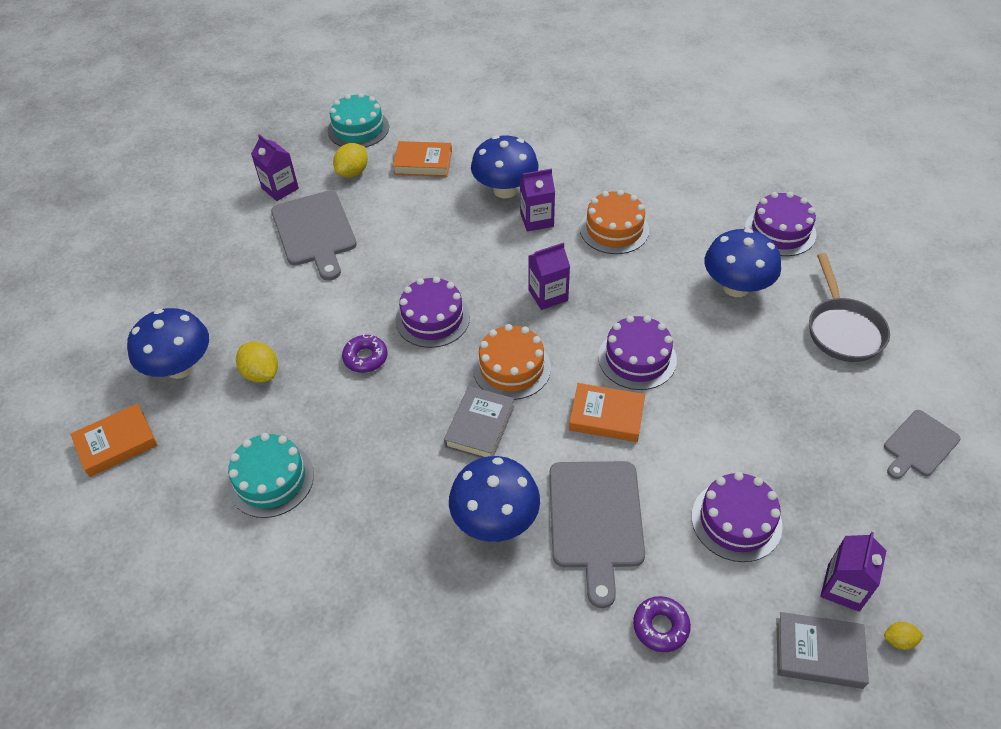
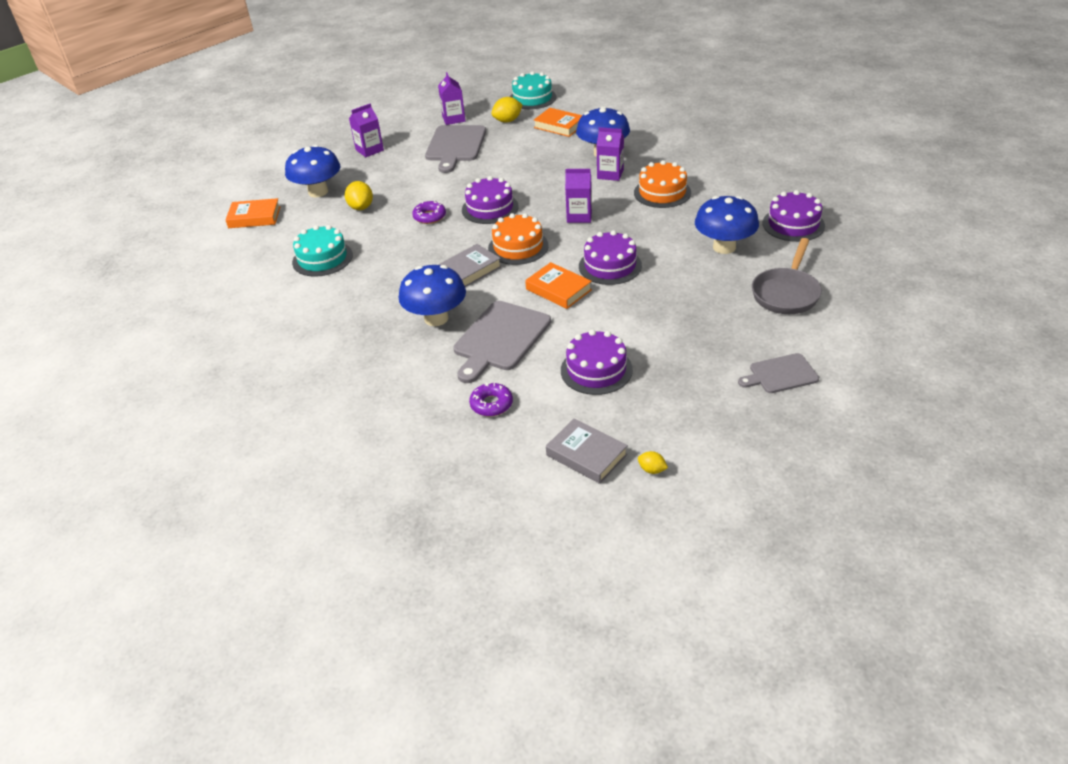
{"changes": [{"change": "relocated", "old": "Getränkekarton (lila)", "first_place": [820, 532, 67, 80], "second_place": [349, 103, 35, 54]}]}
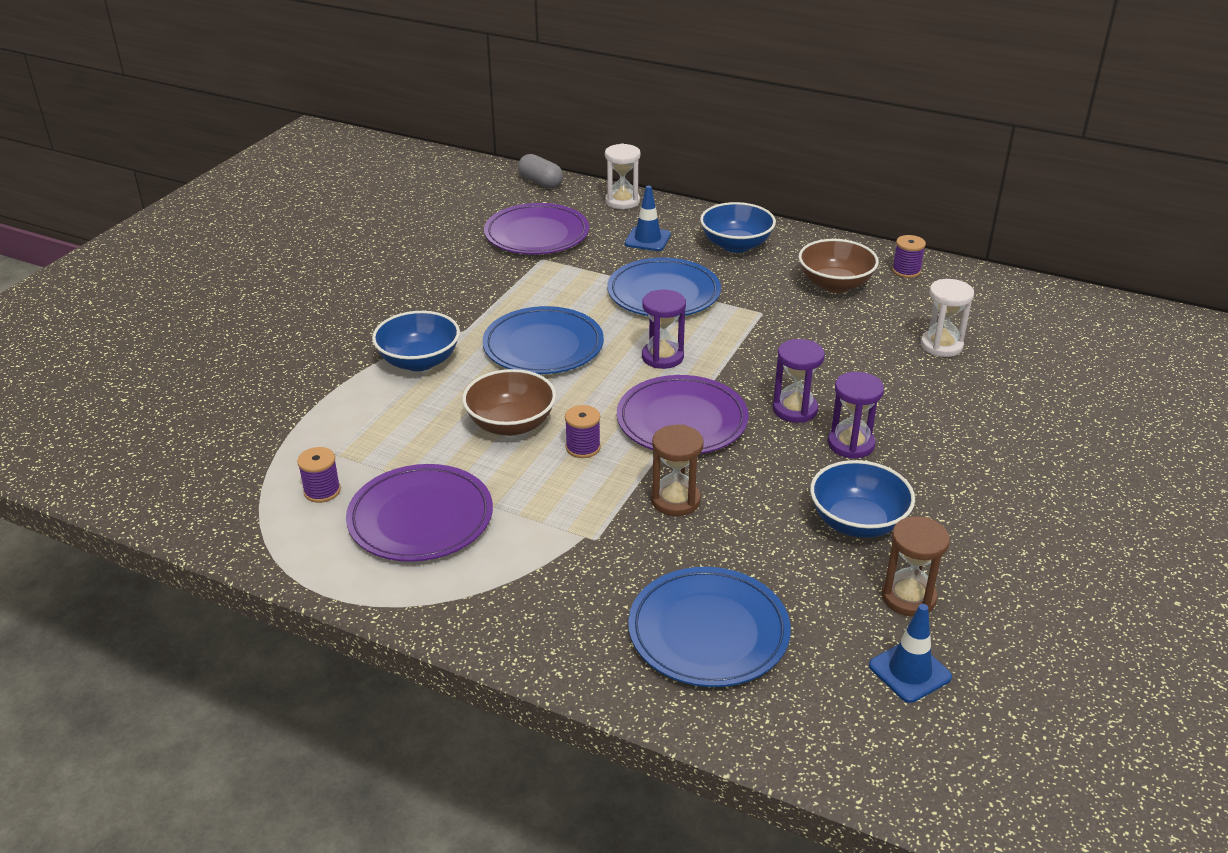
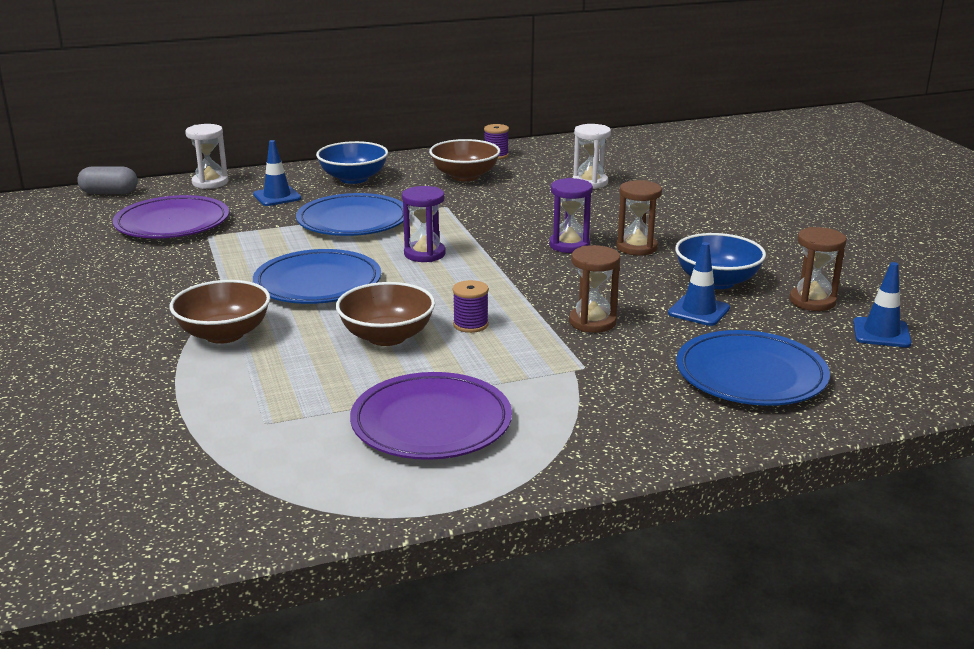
{"changes": [{"change": "colour", "old": "Schüssel (blau)", "new": "Schüssel (braun)", "first_place": [372, 311, 88, 60], "second_place": [170, 280, 101, 64]}, {"change": "colour", "old": "Sanduhr (lila)", "new": "Sanduhr (braun)", "first_place": [828, 372, 56, 87], "second_place": [616, 180, 46, 75]}, {"change": "appeared", "new": "Leitkegel (blau)", "second_place": [668, 242, 62, 84]}, {"change": "missing", "old": "Garnrolle (lila)", "first_place": [297, 447, 44, 56]}, {"change": "missing", "old": "Teller (lila)", "first_place": [617, 375, 132, 79]}]}
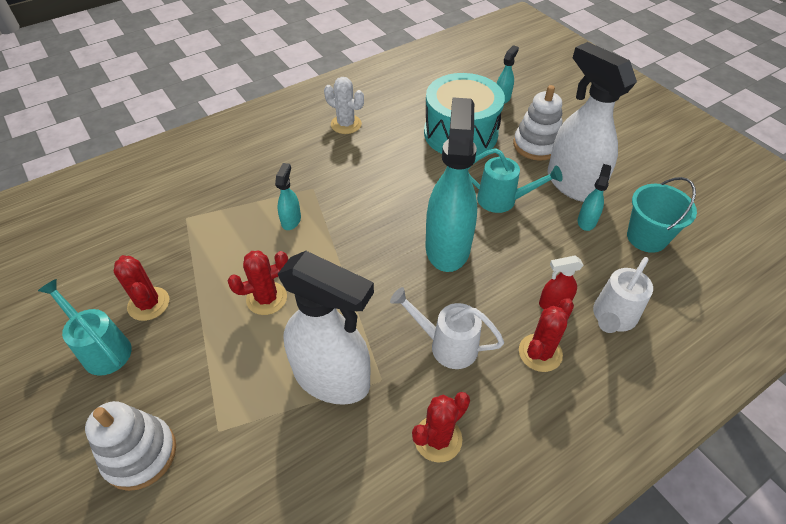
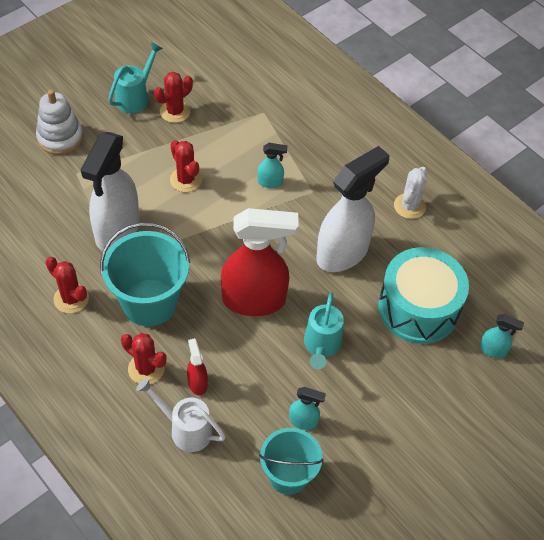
{"changes": [{"change": "exchanged", "old": "Gießkanne (weiß)", "new": "Eimer (türkis)", "first_place": [390, 287, 114, 82], "second_place": [100, 223, 90, 103]}, {"change": "colour", "old": "Sprühflasche (türkis)", "new": "Sprühflasche (rot)", "first_place": [426, 97, 51, 175], "second_place": [221, 208, 78, 108]}, {"change": "relocated", "old": "Sprühflasche (weiß)", "first_place": [548, 42, 89, 160], "second_place": [316, 146, 73, 126]}, {"change": "missing", "old": "Stapelspielzeug (weiß)", "first_place": [513, 85, 50, 76]}]}
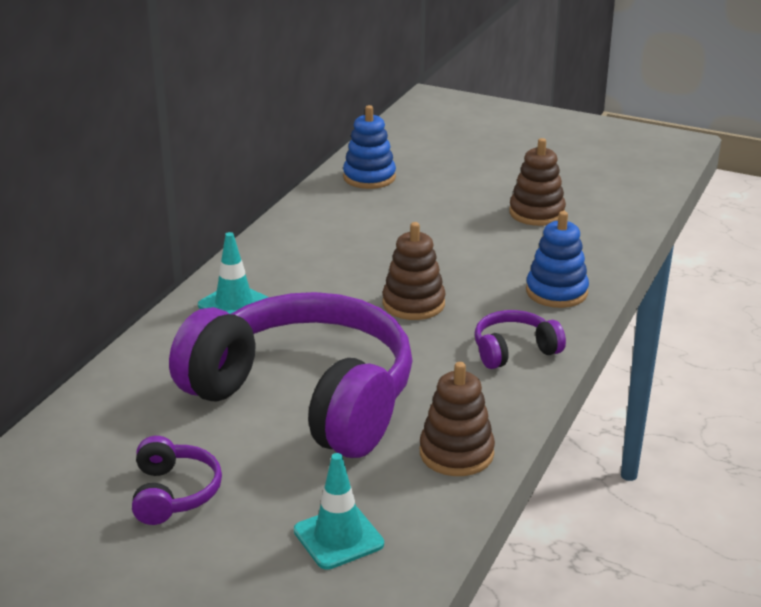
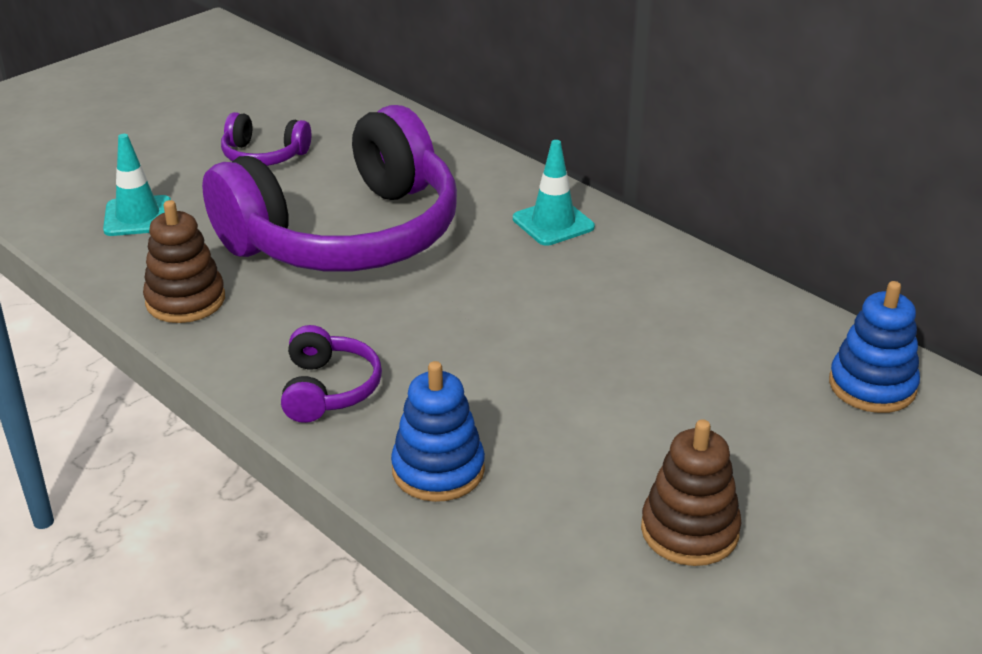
{"changes": [{"change": "missing", "old": "Stapelspielzeug (braun)", "first_place": [383, 222, 62, 98]}]}
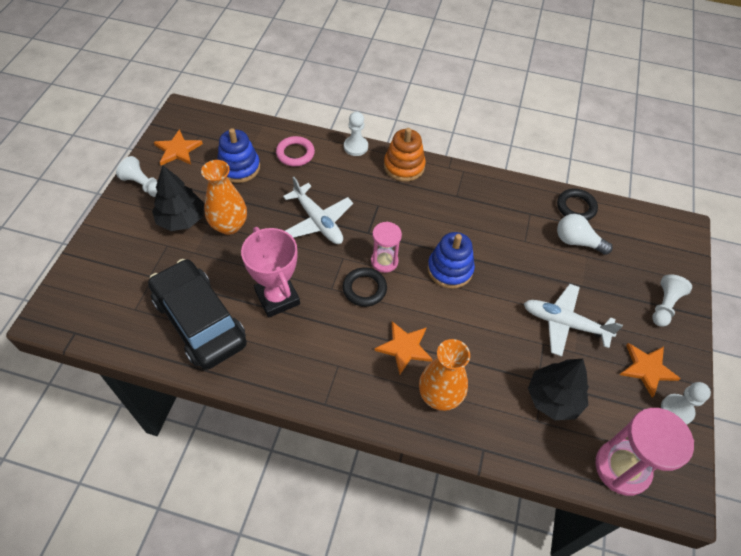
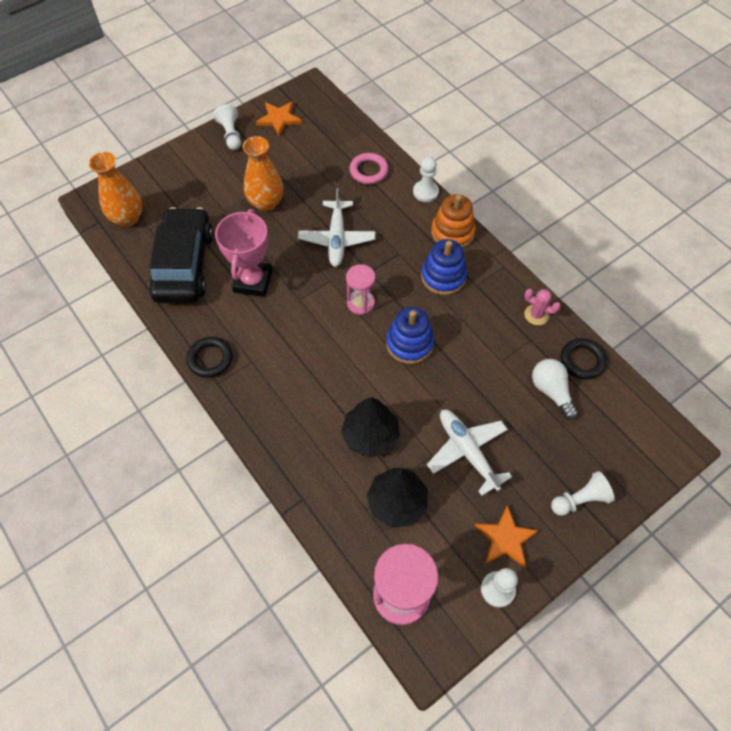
{"changes": [{"change": "relocated", "old": "Vase (orange)", "first_place": [419, 339, 51, 72], "second_place": [89, 152, 53, 75]}, {"change": "relocated", "old": "Ring (schwarz)", "first_place": [343, 267, 44, 40], "second_place": [187, 337, 45, 41]}, {"change": "relocated", "old": "Baum (schwarz)", "first_place": [152, 165, 52, 66], "second_place": [341, 397, 59, 61]}, {"change": "relocated", "old": "Stapelspielzeug (blau)", "first_place": [217, 128, 43, 55], "second_place": [421, 239, 46, 56]}, {"change": "appeared", "new": "Kaktus (rosa)", "second_place": [524, 289, 37, 36]}, {"change": "missing", "old": "Stern (orange)", "first_place": [375, 321, 58, 54]}]}
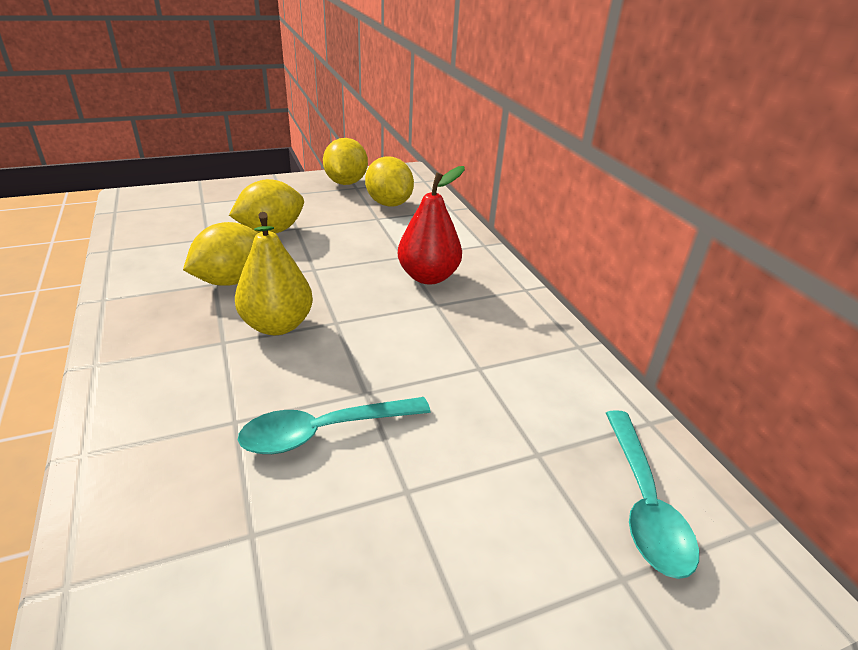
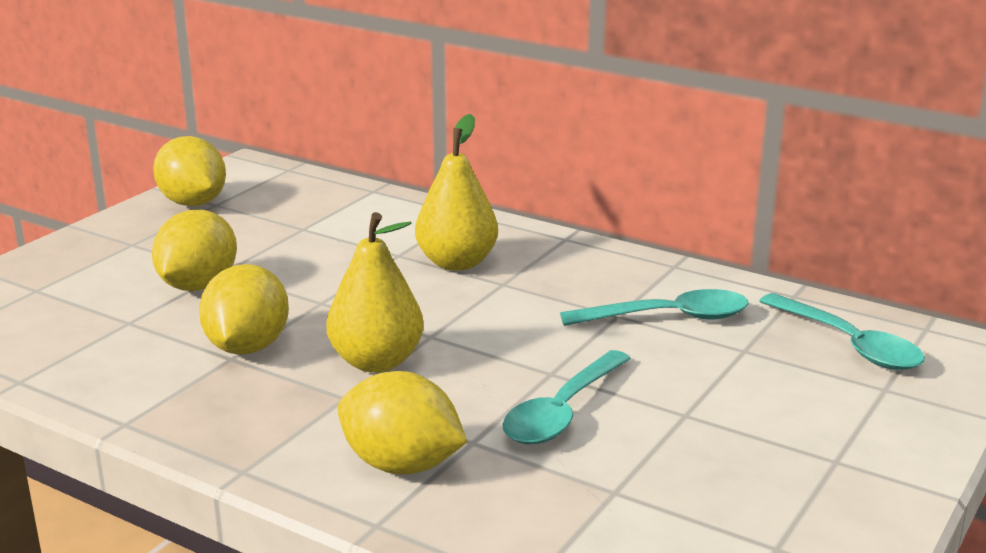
{"changes": [{"change": "relocated", "old": "Zitrone (gelb)", "first_place": [365, 156, 49, 50], "second_place": [338, 371, 129, 104]}, {"change": "colour", "old": "Birne (rot)", "new": "Birne (gelb)", "first_place": [398, 166, 67, 119], "second_place": [415, 114, 83, 157]}, {"change": "appeared", "new": "Löffel (türkis)", "second_place": [560, 289, 189, 37]}]}
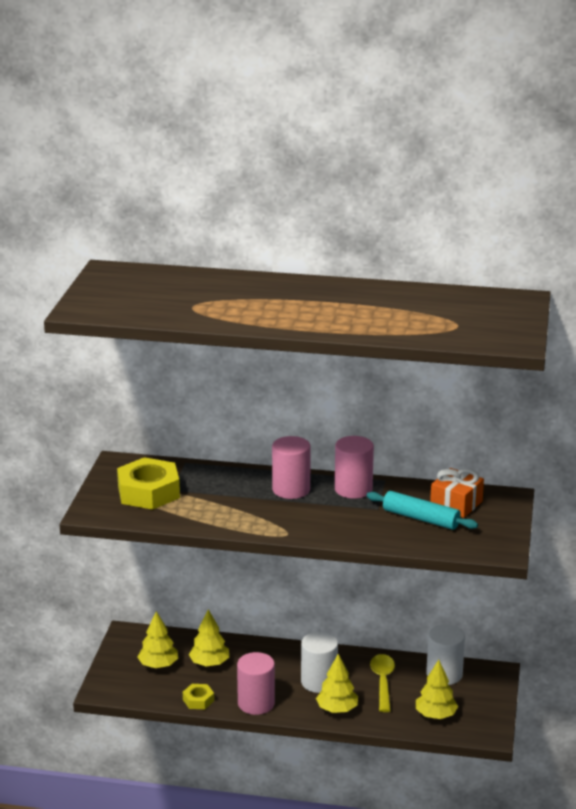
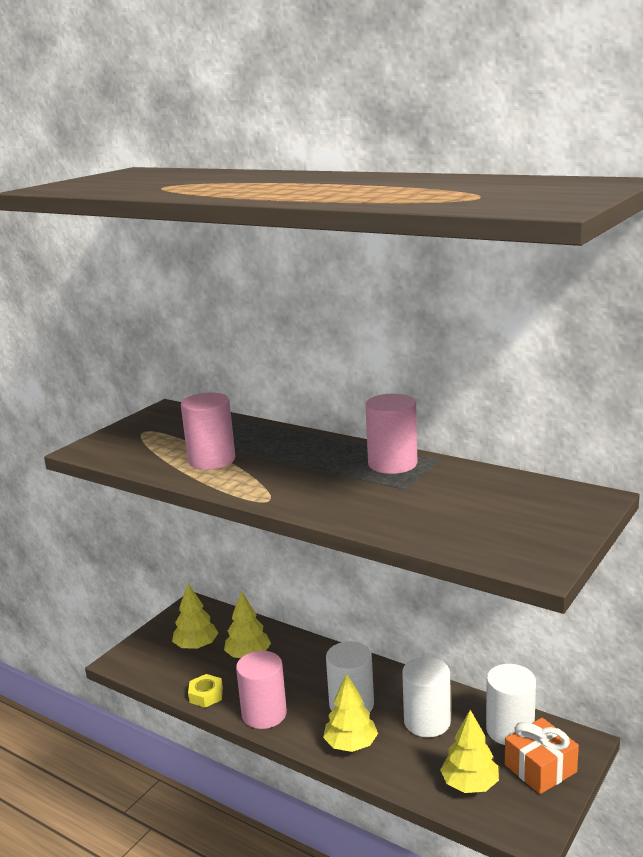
{"changes": [{"change": "relocated", "old": "Vollzylinder (rosa)", "first_place": [272, 436, 39, 63], "second_place": [181, 393, 54, 77]}, {"change": "exchanged", "old": "Löffel (gelb)", "new": "Vollzylinder (weiß)", "first_place": [370, 654, 25, 58], "second_place": [402, 657, 49, 80]}, {"change": "relocated", "old": "Geschenk (orange)", "first_place": [430, 468, 54, 50], "second_place": [505, 718, 74, 76]}, {"change": "missing", "old": "Sechskantmutter (gelb)", "first_place": [117, 457, 63, 53]}, {"change": "missing", "old": "Nudelholz (türkis)", "first_place": [367, 491, 111, 39]}]}
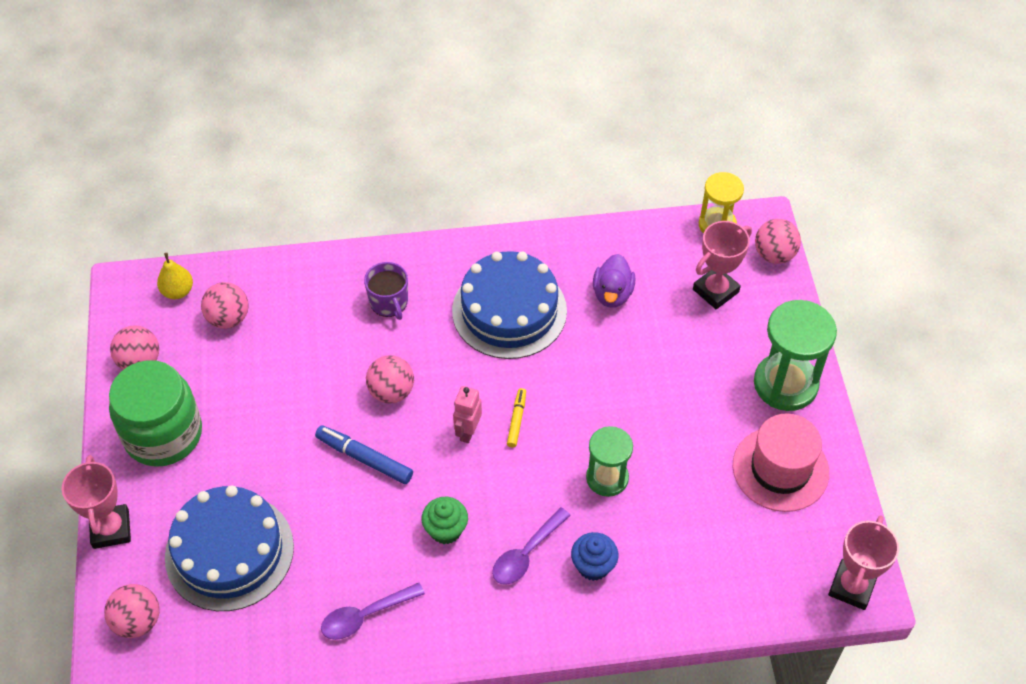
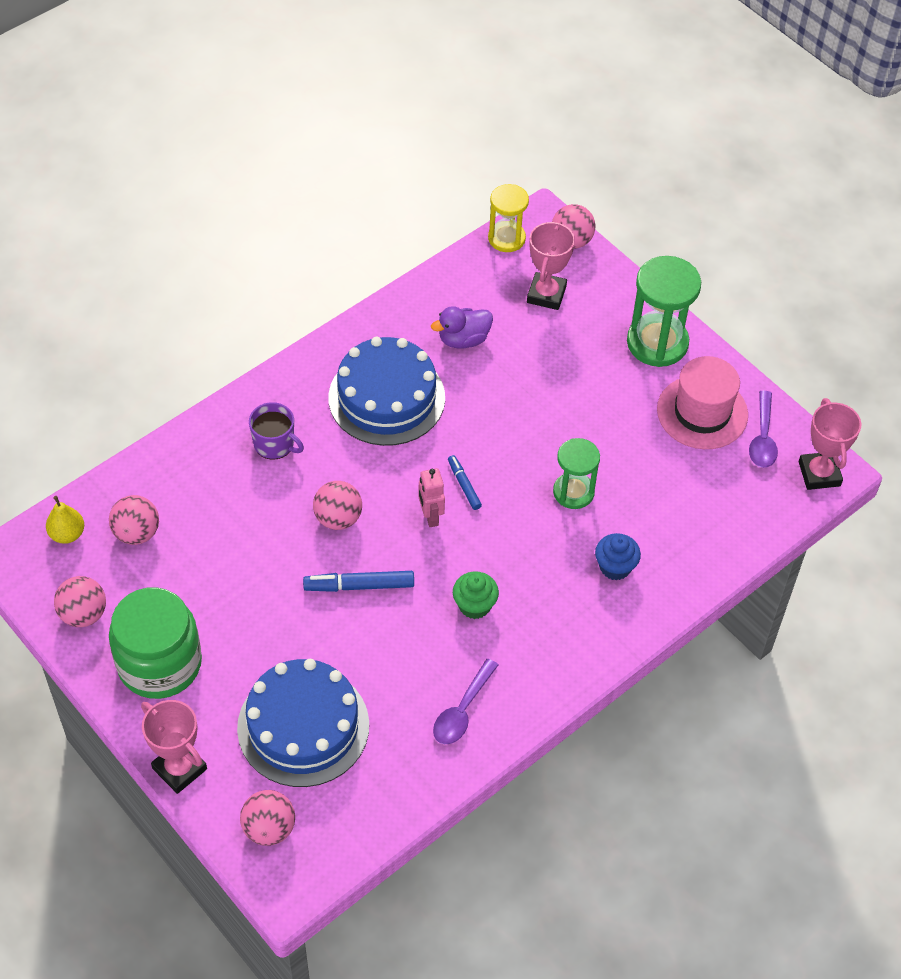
{"changes": [{"change": "spun", "old": "Ente (lila)", "first_place": [593, 254, 43, 54], "second_place": [431, 306, 62, 43], "degrees": 90}, {"change": "colour", "old": "Filzstift (gelb)", "new": "Filzstift (blau)", "first_place": [507, 388, 19, 59], "second_place": [448, 455, 34, 55]}, {"change": "relocated", "old": "Löffel (lila)", "first_place": [492, 507, 79, 78], "second_place": [749, 391, 29, 77]}]}
